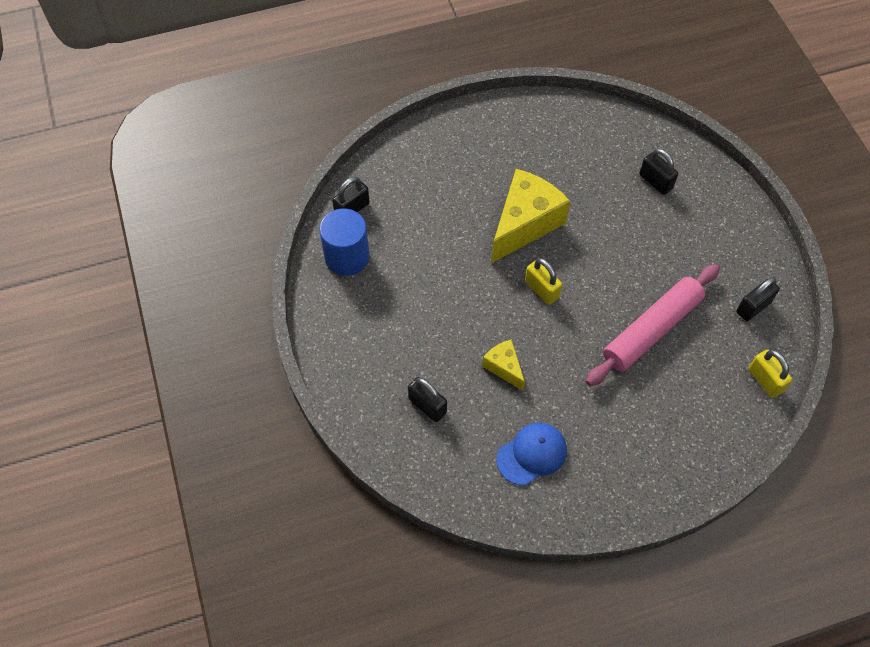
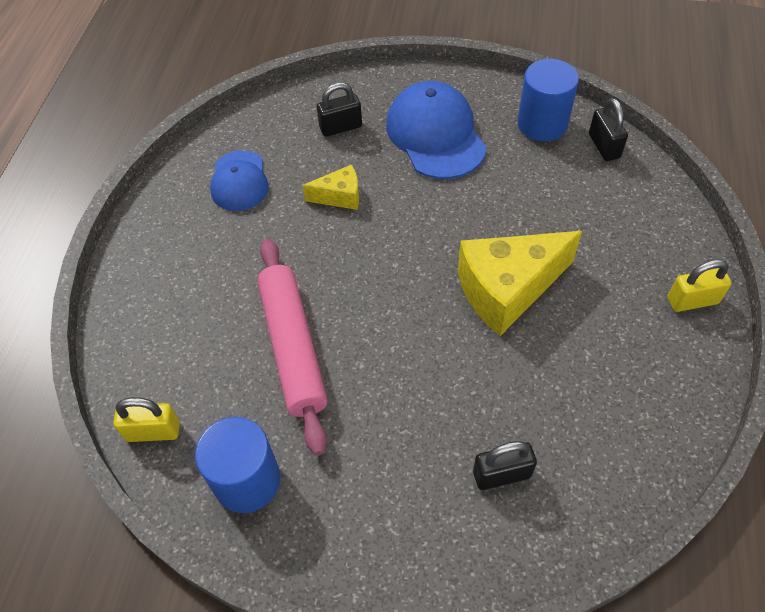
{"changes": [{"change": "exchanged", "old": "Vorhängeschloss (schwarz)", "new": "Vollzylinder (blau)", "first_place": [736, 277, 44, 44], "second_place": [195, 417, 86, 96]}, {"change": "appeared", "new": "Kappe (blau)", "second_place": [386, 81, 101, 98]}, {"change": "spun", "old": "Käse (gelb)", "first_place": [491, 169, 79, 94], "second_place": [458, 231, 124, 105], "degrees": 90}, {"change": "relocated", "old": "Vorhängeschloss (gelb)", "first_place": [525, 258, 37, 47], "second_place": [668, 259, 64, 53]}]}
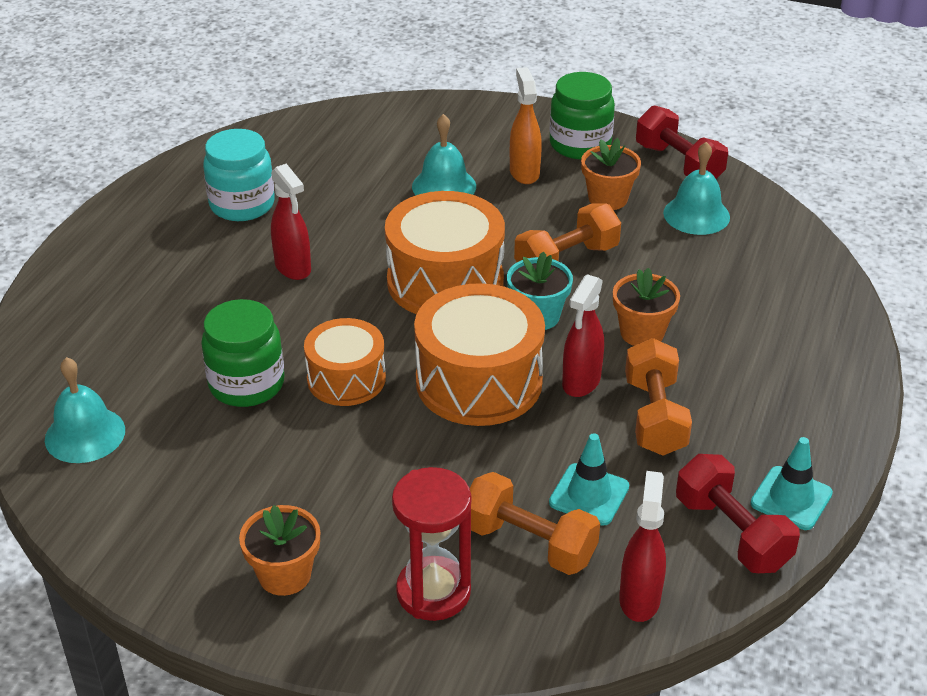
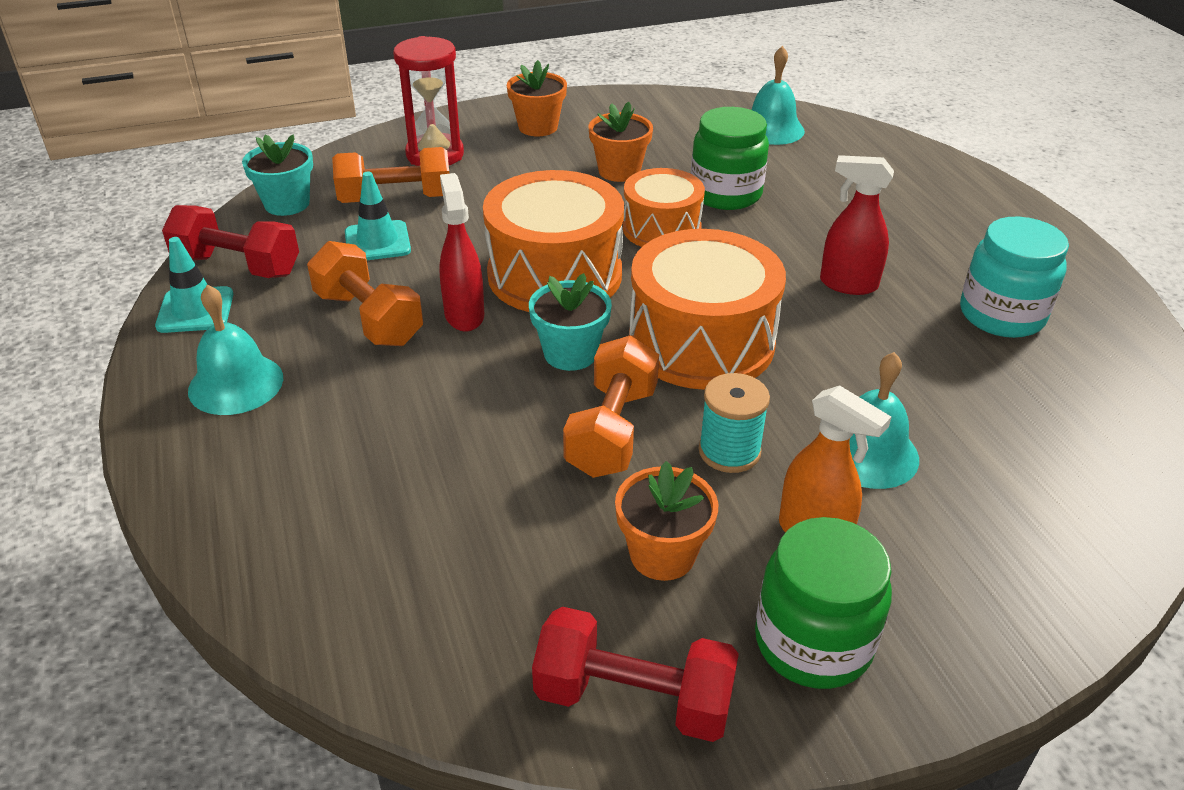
{"changes": [{"change": "relocated", "old": "Glocke (türkis)", "first_place": [663, 142, 67, 93], "second_place": [188, 285, 95, 130]}, {"change": "exchanged", "old": "Sprühflasche (rot)", "new": "Blumentopf (türkis)", "first_place": [619, 471, 47, 151], "second_place": [242, 134, 71, 82]}, {"change": "relocated", "old": "Blumentopf (orange)", "first_place": [613, 268, 67, 78], "second_place": [588, 102, 65, 80]}, {"change": "appeared", "new": "Garnrolle (türkis)", "second_place": [699, 373, 71, 100]}]}
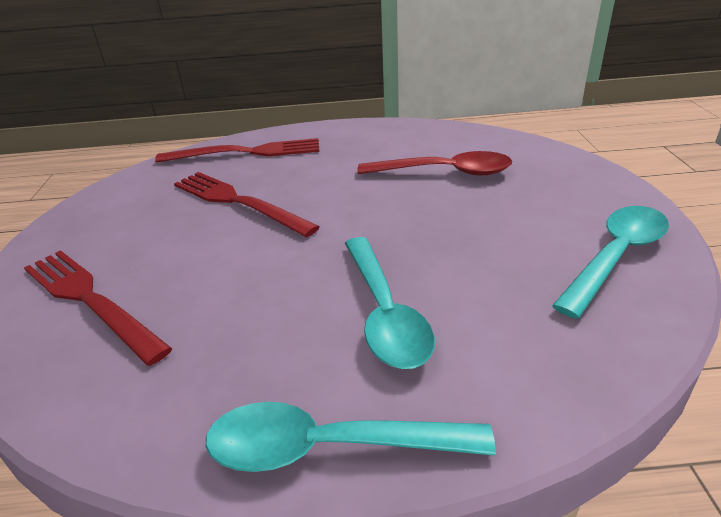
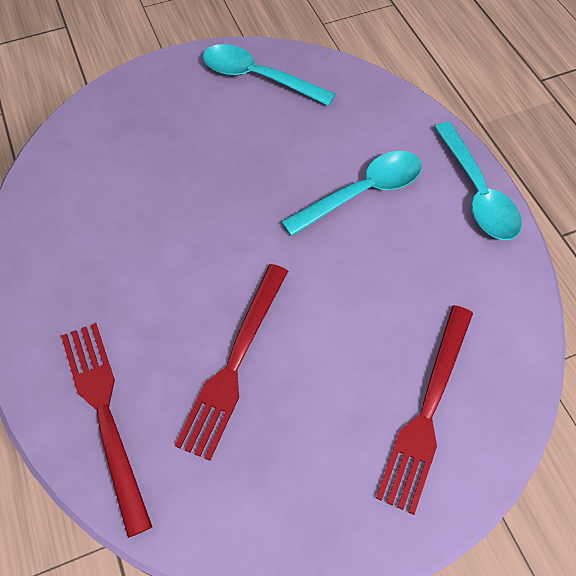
{"changes": [{"change": "missing", "old": "Löffel (rot)", "first_place": [357, 151, 155, 24]}]}
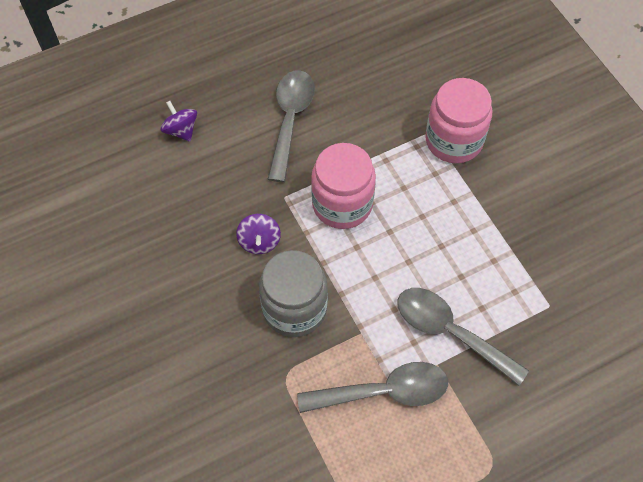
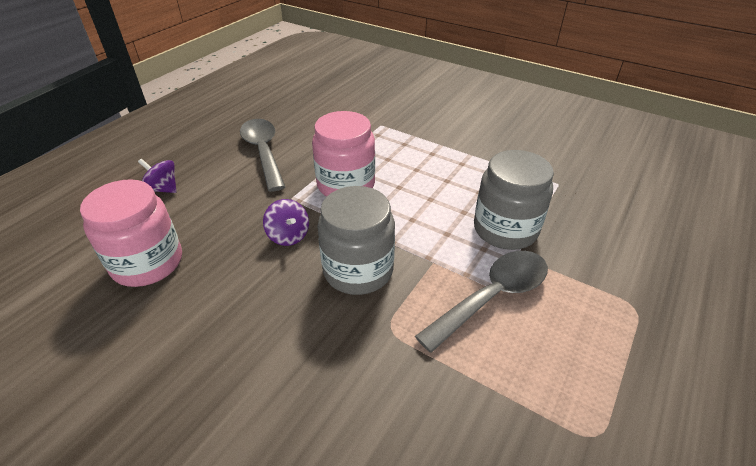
{"changes": [{"change": "relocated", "old": "Einmachglas (rosa)", "first_place": [425, 78, 67, 85], "second_place": [80, 179, 102, 108]}, {"change": "exchanged", "old": "Löffel (grau)", "new": "Einmachglas (grau)", "first_place": [397, 288, 132, 98], "second_place": [474, 150, 80, 100]}]}
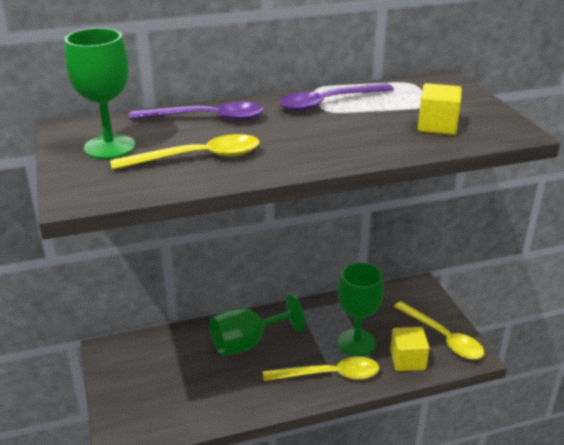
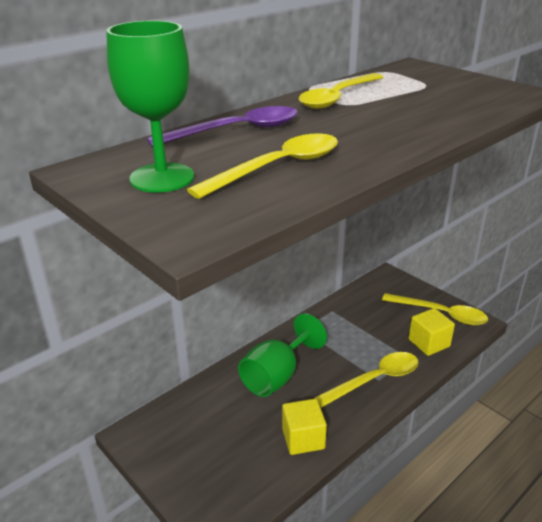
{"changes": [{"change": "relocated", "old": "Kubus (gelb)", "first_place": [418, 83, 44, 52], "second_place": [282, 399, 45, 56]}, {"change": "colour", "old": "Löffel (lila)", "new": "Löffel (gelb)", "first_place": [279, 83, 115, 28], "second_place": [299, 73, 85, 36]}, {"change": "missing", "old": "Kelch (grün)", "first_place": [338, 262, 46, 94]}]}
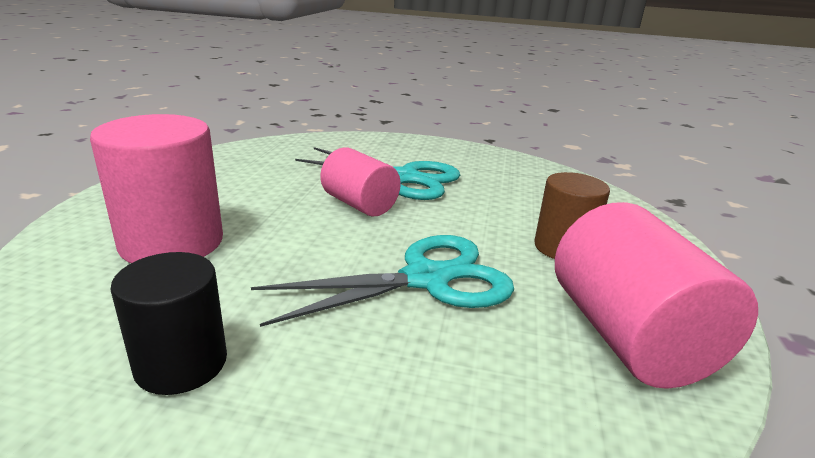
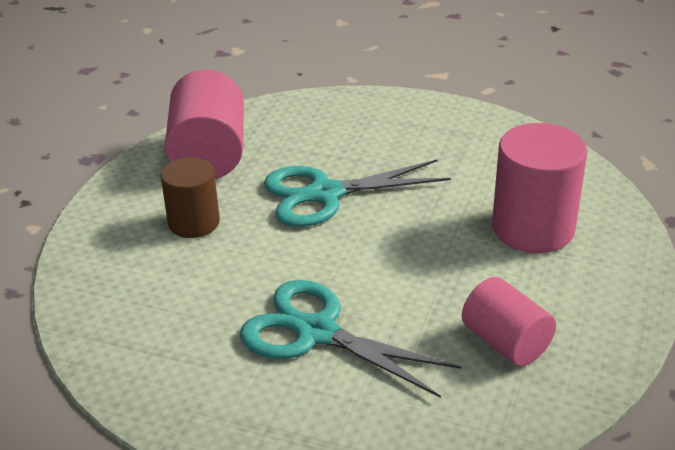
{"changes": [{"change": "relocated", "old": "Vollzylinder (rosa)", "first_place": [320, 147, 81, 70], "second_place": [462, 277, 94, 89]}, {"change": "missing", "old": "Vollzylinder (schwarz)", "first_place": [111, 252, 116, 143]}]}
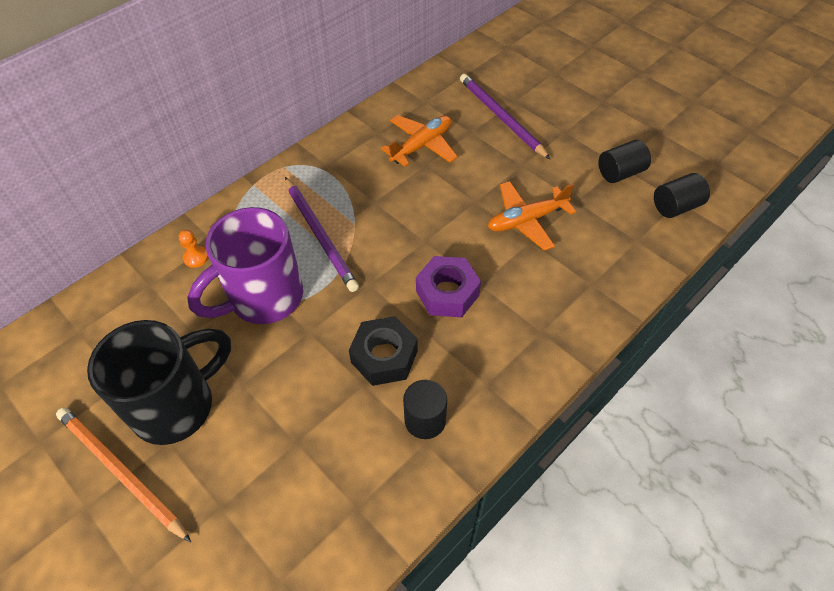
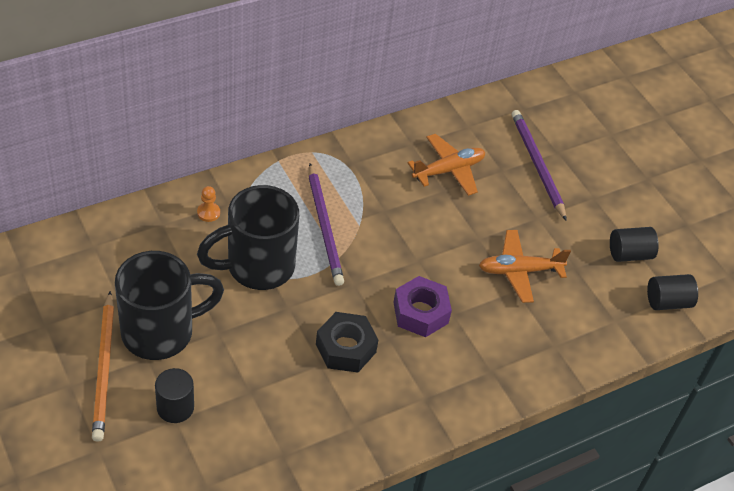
{"changes": [{"change": "spun", "old": "Bleistift (orange)", "first_place": [56, 407, 135, 135], "second_place": [92, 291, 22, 151], "degrees": -150}, {"change": "relocated", "old": "Vollzylinder (schwarz)", "first_place": [403, 380, 44, 59], "second_place": [155, 368, 39, 55]}, {"change": "colour", "old": "Tasse (lila)", "new": "Tasse (schwarz)", "first_place": [187, 207, 116, 117], "second_place": [197, 185, 102, 105]}]}
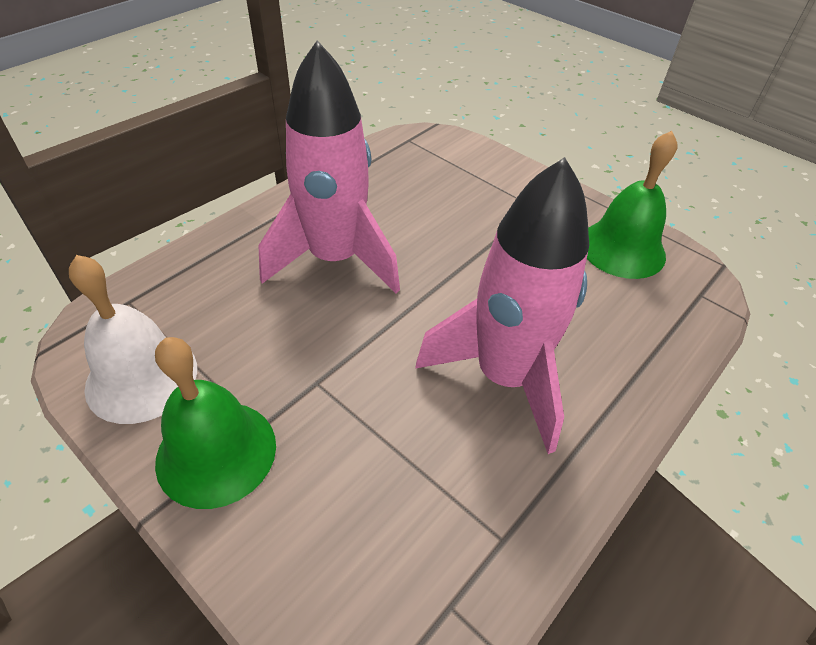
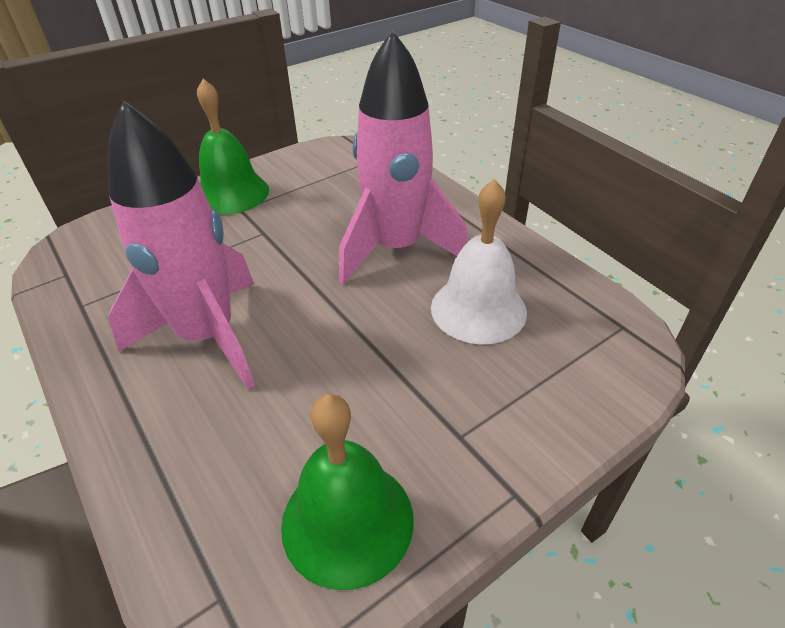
{"changes": [{"change": "relocated", "old": "Glocke (weiß)", "first_place": [69, 255, 128, 169], "second_place": [431, 179, 96, 165]}]}
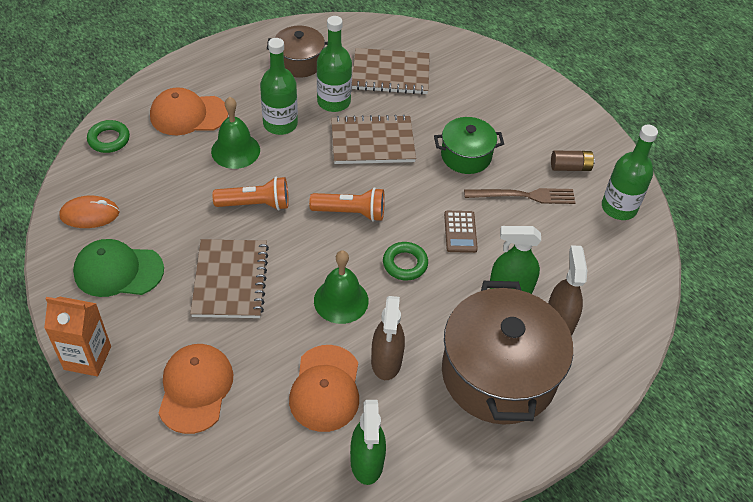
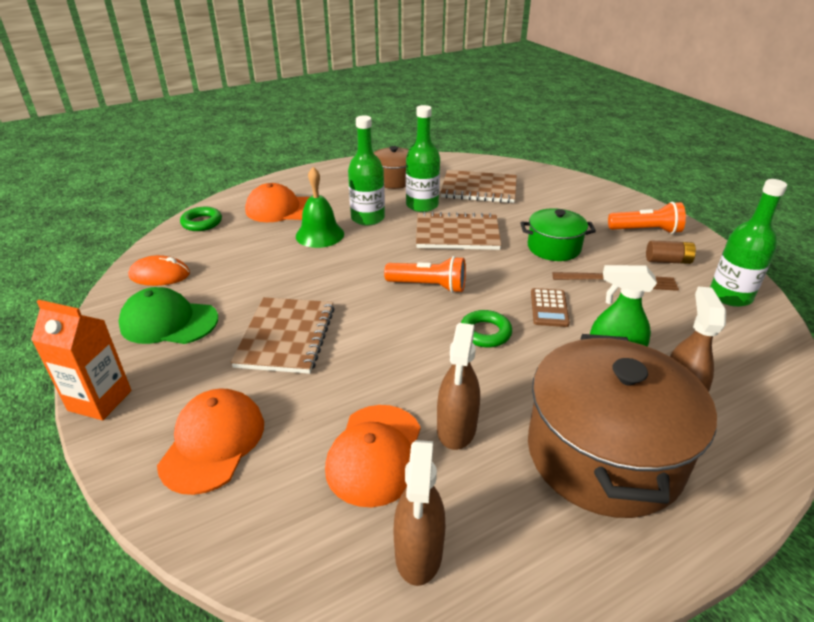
{"changes": [{"change": "colour", "old": "Sprühflasche (grün)", "new": "Sprühflasche (braun)", "first_place": [350, 400, 36, 85], "second_place": [393, 440, 52, 146]}, {"change": "relocated", "old": "Taschenlampe (orange)", "first_place": [212, 177, 77, 33], "second_place": [608, 202, 78, 32]}, {"change": "missing", "old": "Glocke (grün)", "first_place": [314, 250, 55, 74]}]}
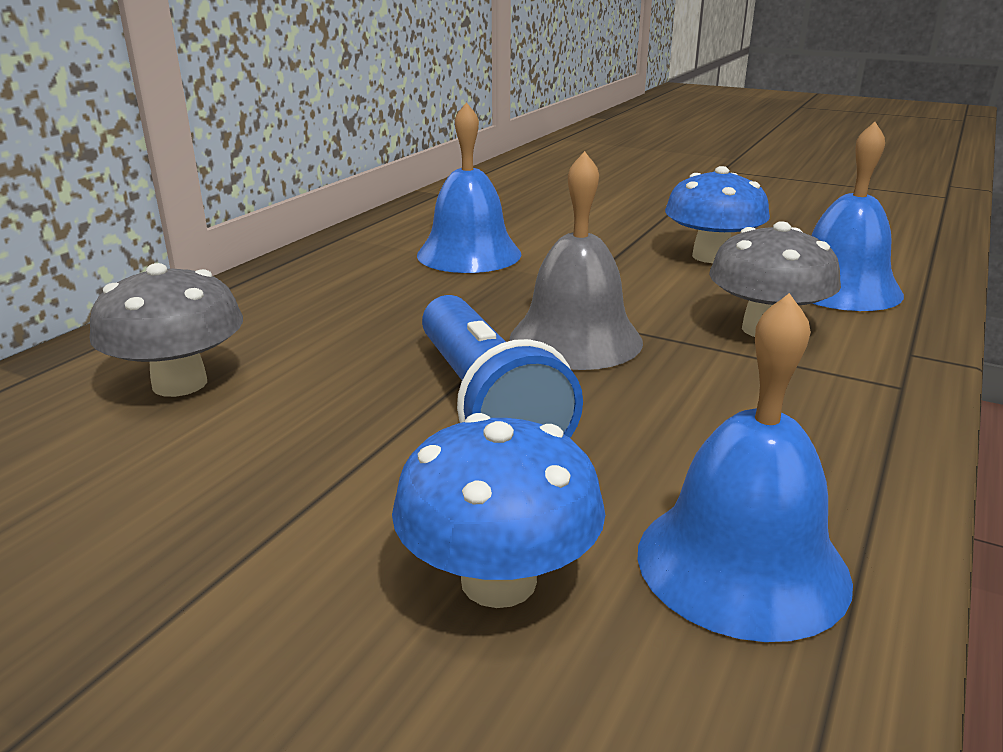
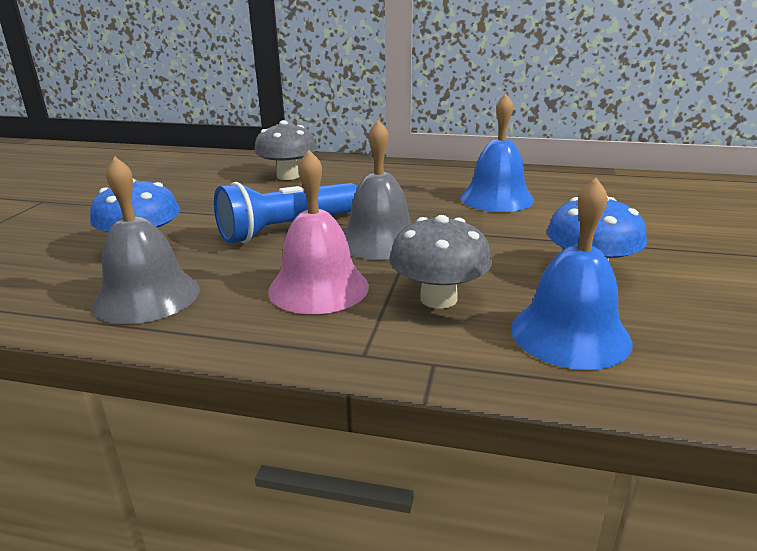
{"changes": [{"change": "colour", "old": "Glocke (blau)", "new": "Glocke (grau)", "first_place": [638, 293, 215, 349], "second_place": [92, 157, 108, 167]}, {"change": "appeared", "new": "Glocke (rosa)", "second_place": [268, 150, 101, 164]}]}
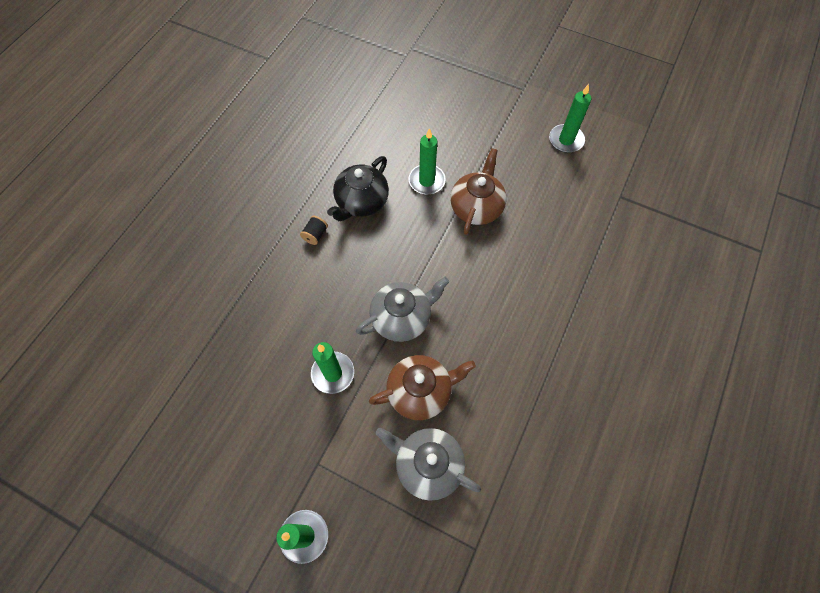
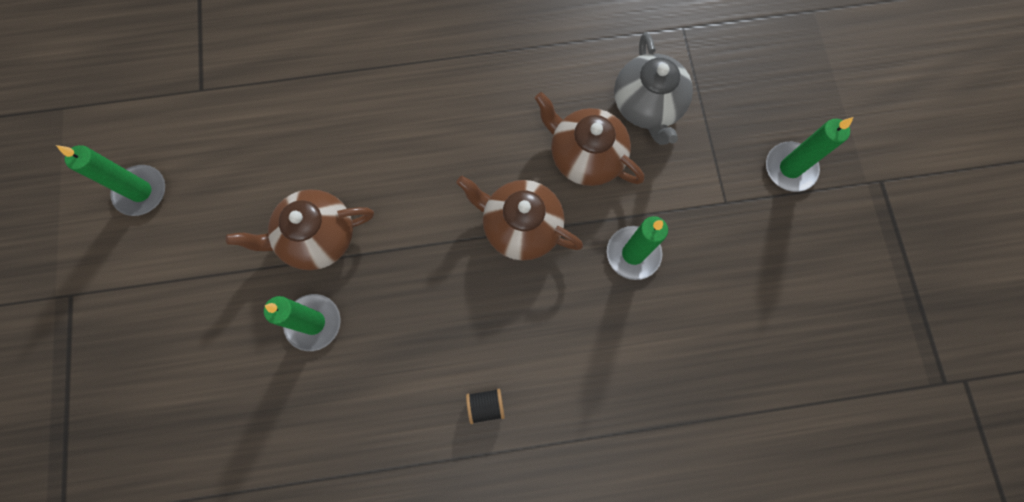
{"changes": [{"change": "colour", "old": "Teekanne (grau)", "new": "Teekanne (braun)", "first_place": [356, 277, 93, 65], "second_place": [456, 176, 127, 85]}, {"change": "missing", "old": "Teekanne (schwarz)", "first_place": [327, 156, 62, 65]}]}
